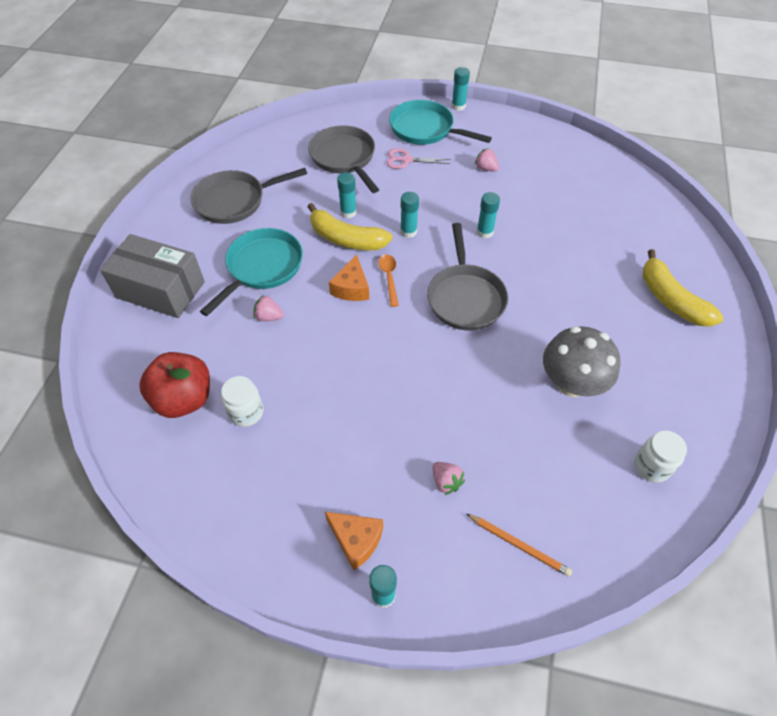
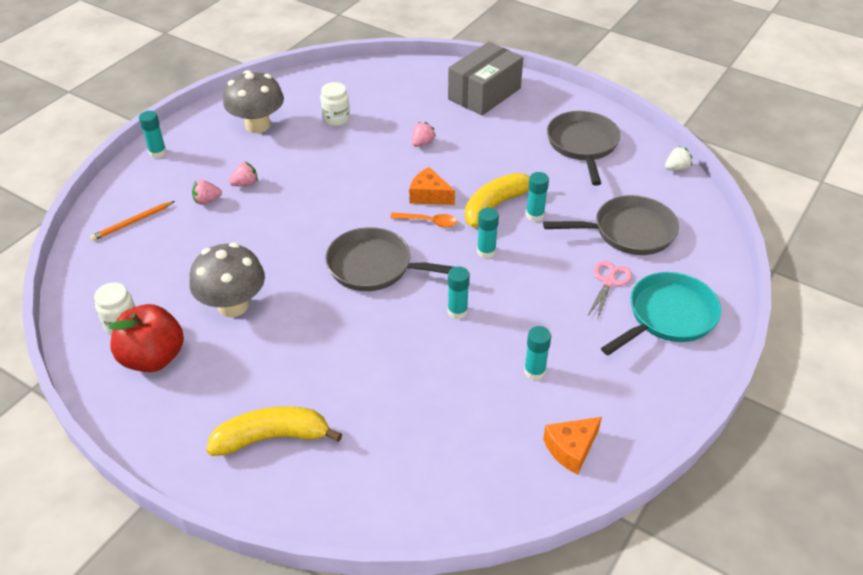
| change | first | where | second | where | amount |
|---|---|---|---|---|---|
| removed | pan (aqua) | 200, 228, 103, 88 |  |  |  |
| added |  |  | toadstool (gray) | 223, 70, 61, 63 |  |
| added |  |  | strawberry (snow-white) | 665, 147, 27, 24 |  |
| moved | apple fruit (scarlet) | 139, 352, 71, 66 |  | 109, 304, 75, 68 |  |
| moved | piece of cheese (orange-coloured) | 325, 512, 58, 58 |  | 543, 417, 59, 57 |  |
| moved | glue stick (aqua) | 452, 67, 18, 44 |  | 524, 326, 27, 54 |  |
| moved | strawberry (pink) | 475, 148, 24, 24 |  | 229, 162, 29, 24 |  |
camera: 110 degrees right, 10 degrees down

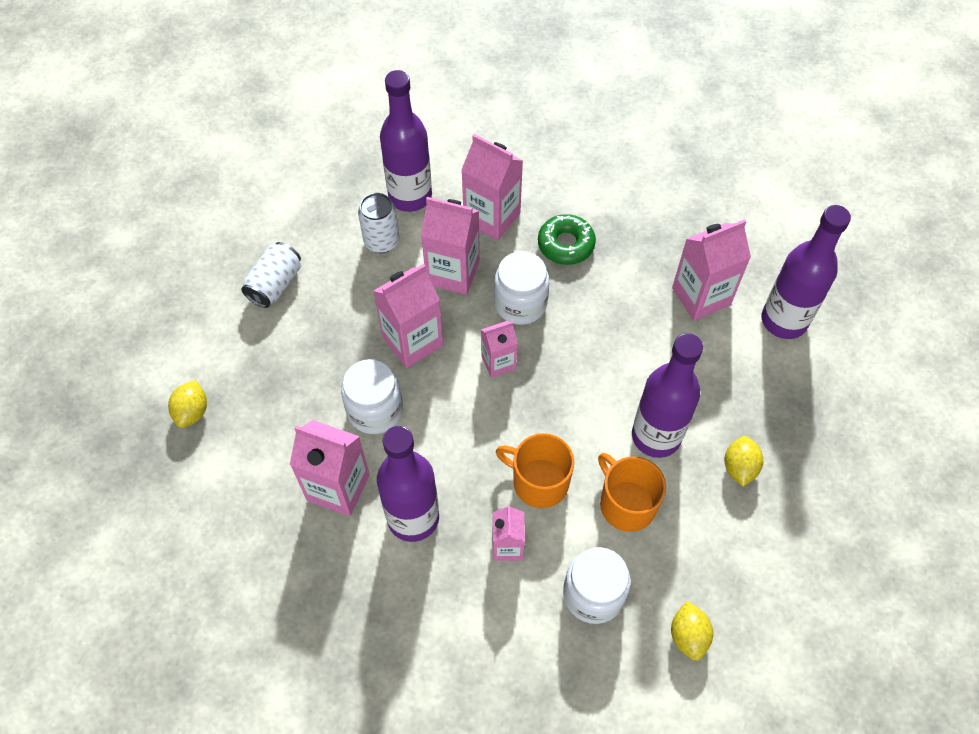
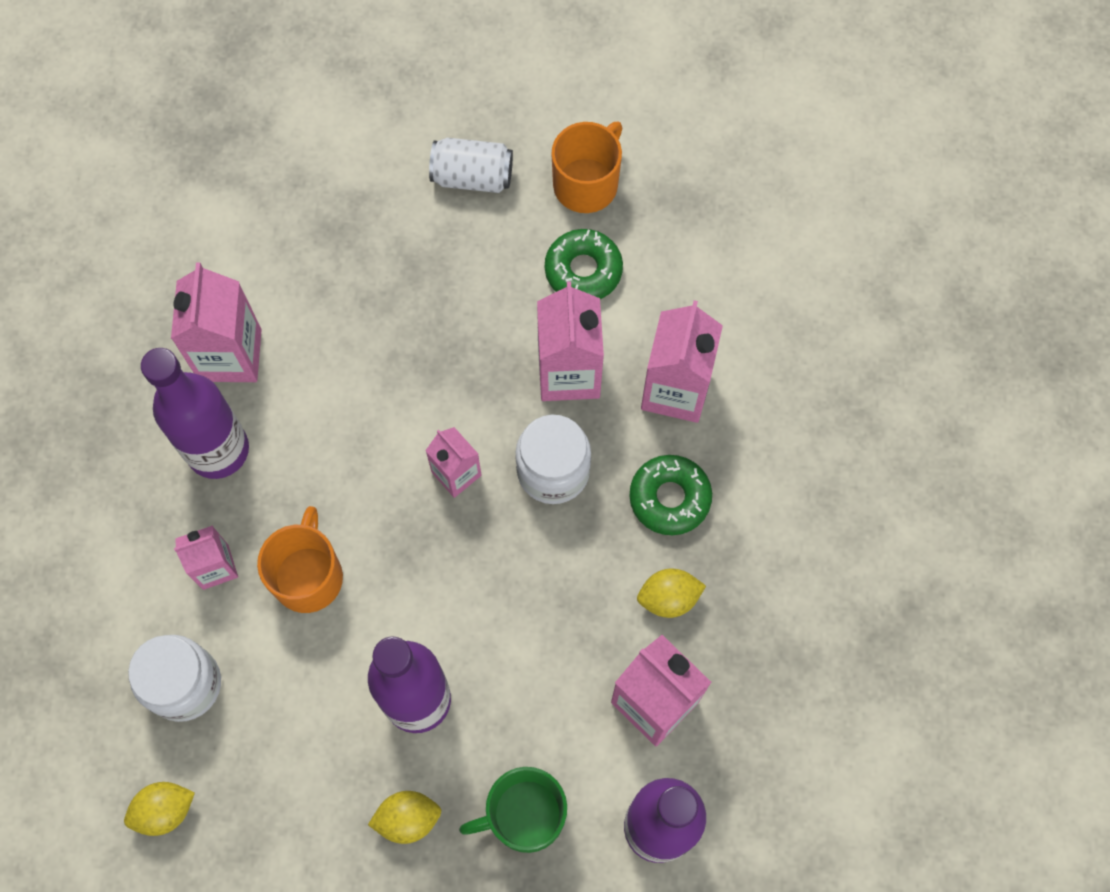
| change | first | where | second | where | amount |
|---|---|---|---|---|---|
| removed | jam jar (snow-white) | 341, 359, 62, 75 |  |  |  |
| removed | carton (pink) | 373, 264, 70, 104 |  |  |  |
| removed | flask (violet) | 380, 70, 52, 142 |  |  |  |
| added |  |  | coffee mug (emerald) | 459, 767, 108, 86 |  |
| moved | citrus fruit (bright yellow) | 168, 380, 39, 48 |  | 637, 569, 69, 49 |  |
| moved | coffee mug (orange-coloured) | 598, 453, 68, 79 |  | 552, 121, 70, 92 |  |
| replaced | tin (snow-white) | 358, 193, 41, 60 | donut (emerald) | 545, 229, 78, 70 |  |
camera: 70 degrees right, 10 degrees up

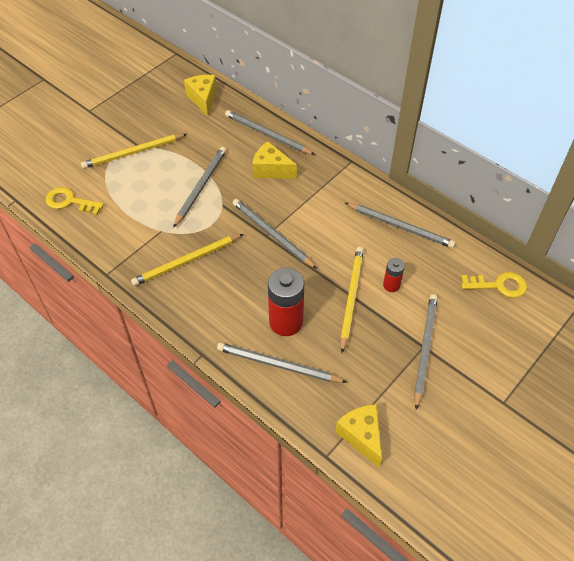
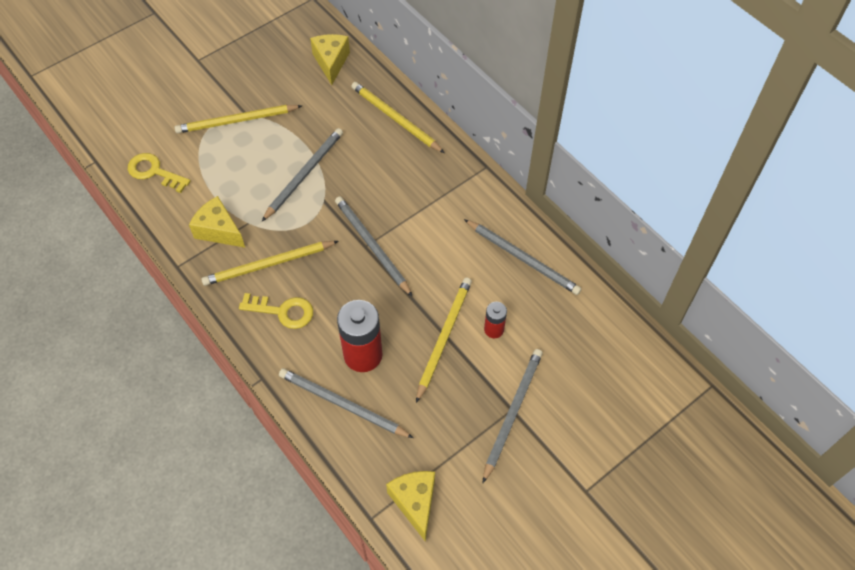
| change | first | where | second | where | amount |
|---|---|---|---|---|---|
| moved | piece of cheese (bright yellow) | 252, 141, 45, 38 |  | 189, 196, 56, 52 |  |
| moved | latchkey (bright yellow) | 461, 272, 66, 26 |  | 239, 293, 74, 36 |  |
| recoloured | lead pencil (gray) | 225, 110, 90, 45 | lead pencil (bright yellow) | 351, 82, 94, 71 |  |
camera: 10 degrees right, 5 degrees up

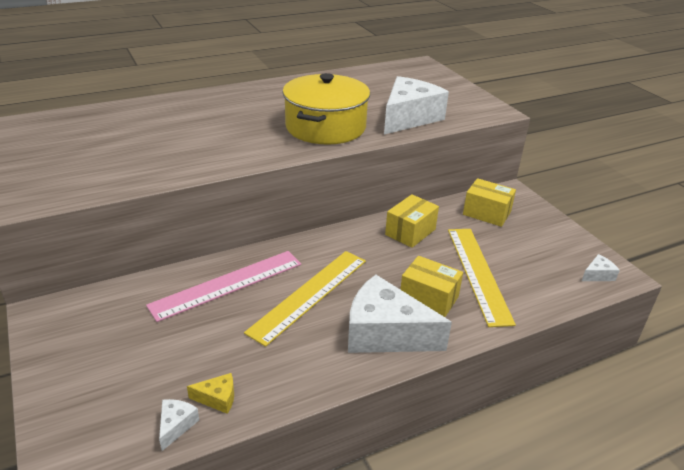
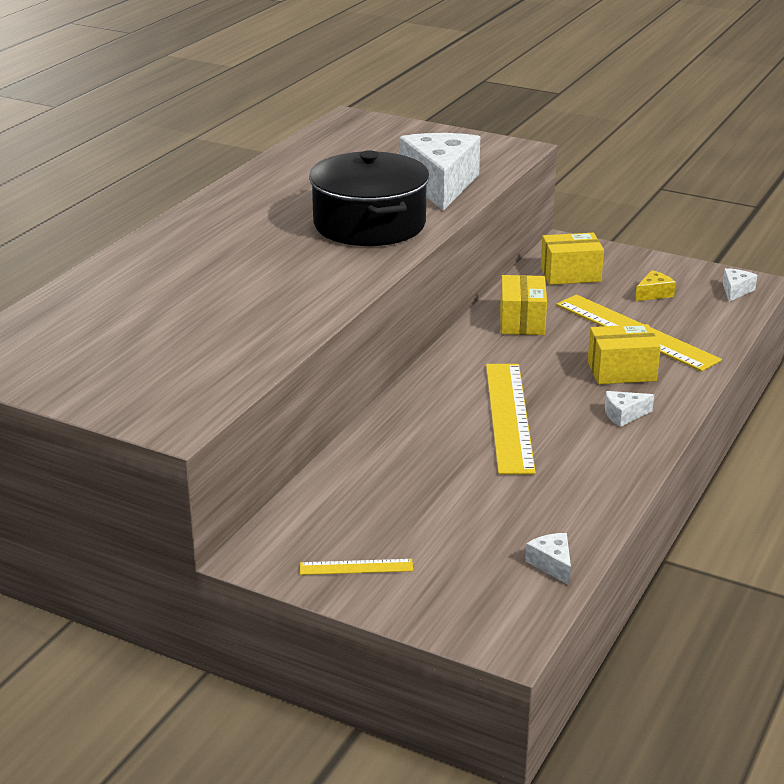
| change | first | where | second | where | amount |
|---|---|---|---|---|---|
| removed | straightedge (pink) | 146, 251, 155, 71 |  |  |  |
| added |  |  | straightedge (bright yellow) | 300, 559, 113, 16 |  |
| moved | piece of cheese (bright yellow) | 187, 373, 47, 41 |  | 635, 270, 41, 31 |  |
| recoloured | cooking pot (bright yellow) | 283, 73, 87, 71 | cooking pot (ebony) | 309, 150, 121, 96 |  |
| resized | piece of cheese (snow-white) | 348, 275, 104, 78 |  | 605, 391, 49, 36 | x0.41 |
camera: 35 degrees left, 5 degrees down

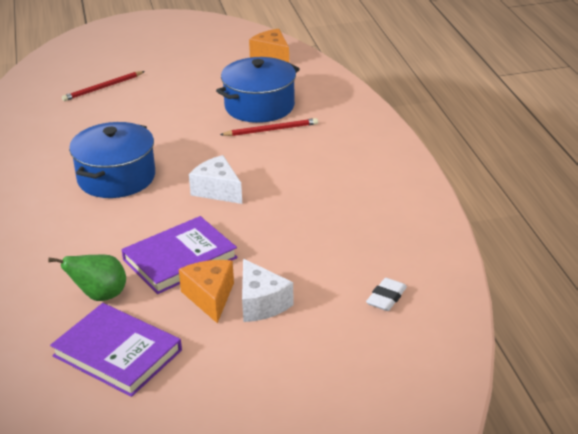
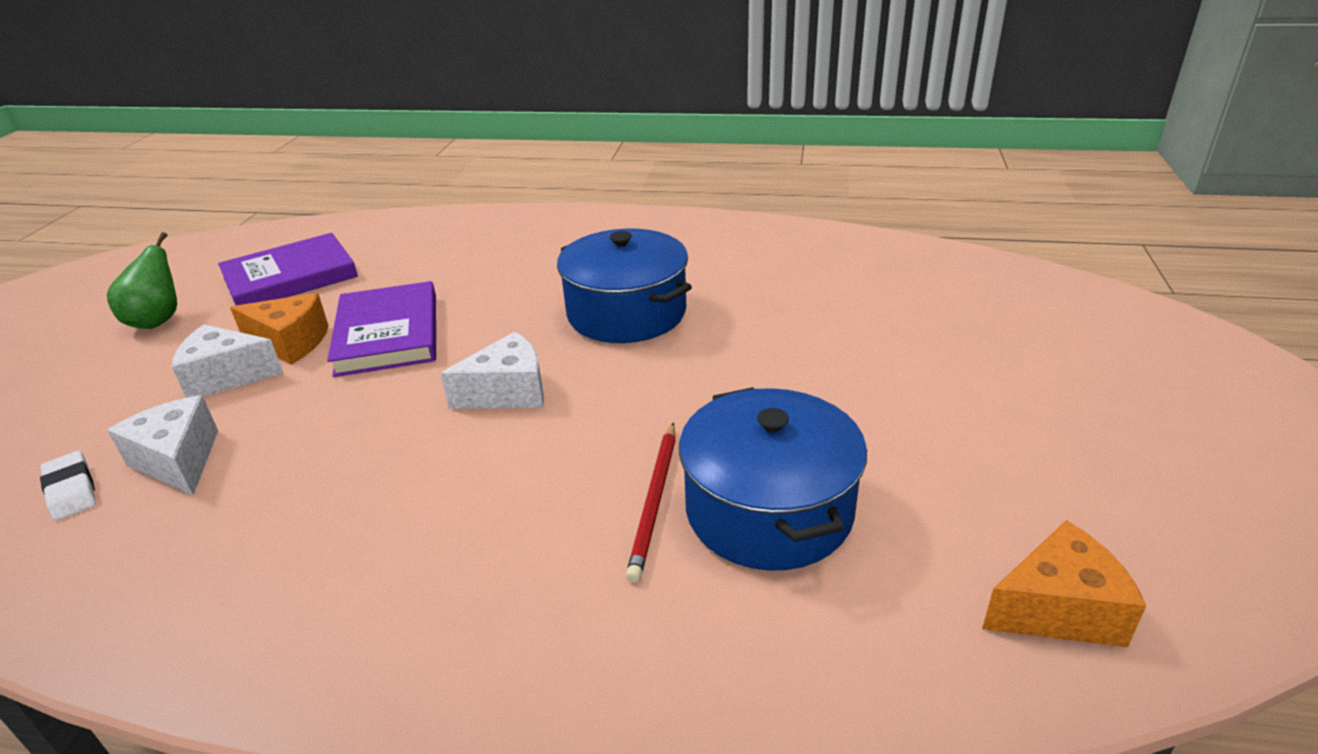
| change | first | where | second | where | amount |
|---|---|---|---|---|---|
| removed | lead pencil (scarlet) | 62, 71, 83, 30 |  |  |  |
| added |  |  | piece of cheese (snow-white) | 107, 395, 111, 100 |  |
| moved | pear (emerald) | 48, 255, 78, 46 |  | 107, 232, 70, 97 |  |
camera: 115 degrees right, 0 degrees up

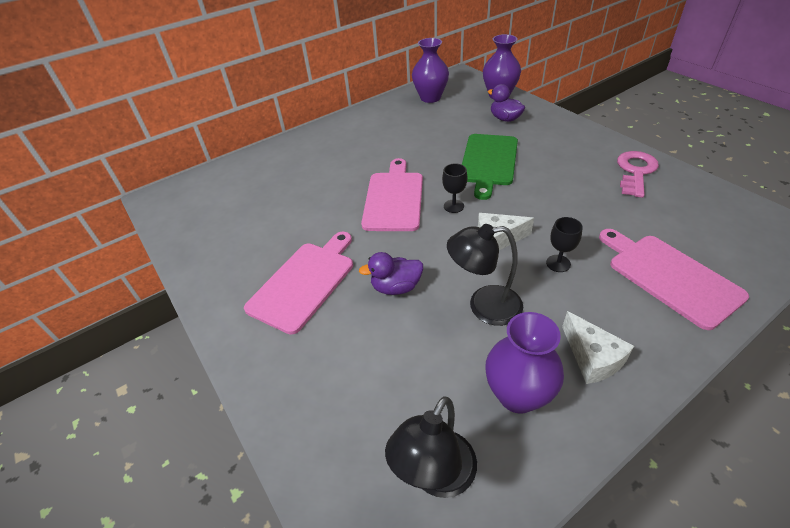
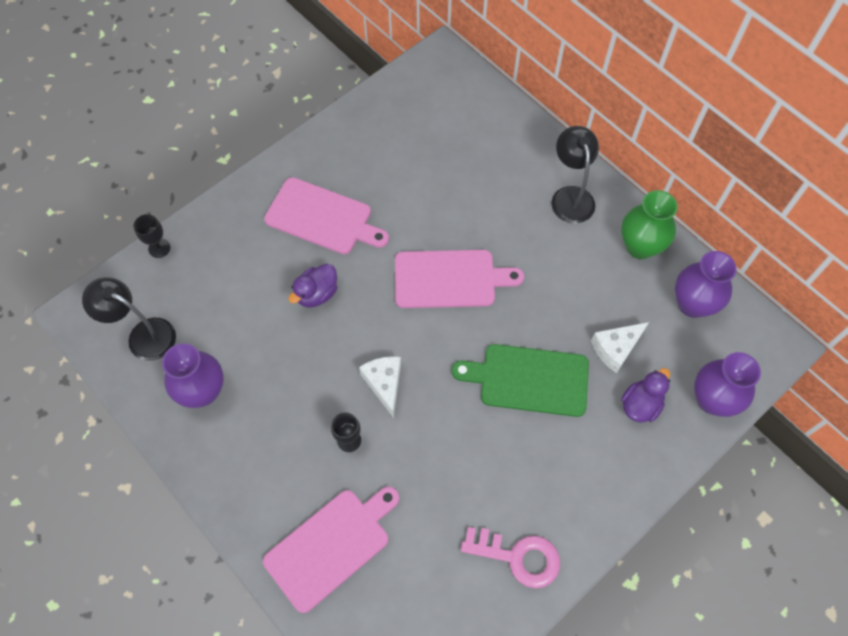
| change | first | where | second | where | amount |
|---|---|---|---|---|---|
| added |  |  | vase (emerald) | 621, 190, 57, 69 |  |
| moved | goblet (ebony) | 442, 163, 26, 50 |  | 134, 214, 36, 44 |  |
| moved | lamp (ebony) | 447, 224, 76, 102 |  | 551, 126, 48, 97 |  |
| moved | piece of cheese (snow-white) | 562, 311, 72, 73 |  | 591, 322, 58, 51 |  |
| turned | toy duck (violet) | 359, 252, 64, 43 |  | 288, 264, 49, 44 | 120 degrees counterclockwise |
camera: 80 degrees right, 20 degrees up

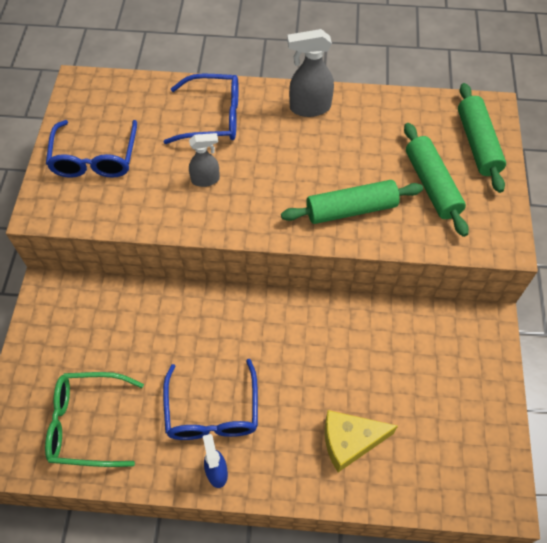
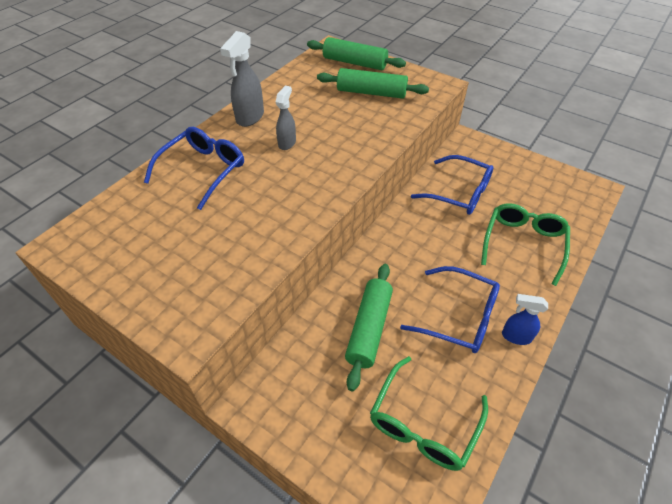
| change | first | where | second | where | amount |
|---|---|---|---|---|---|
| moved | glasses (royal blue) | 46, 120, 91, 58 |  | 411, 155, 83, 60 |  |
| moved | spray bottle (gray) | 189, 133, 31, 54 |  | 276, 86, 20, 64 |  |
| moved | rolling pin (emerald) | 281, 180, 142, 44 |  | 345, 264, 48, 127 |  |
| replaced | piece of cheese (bright yellow) | 325, 410, 73, 62 | glasses (emerald) | 481, 203, 89, 83 |  |
camera: 60 degrees left, 10 degrees down

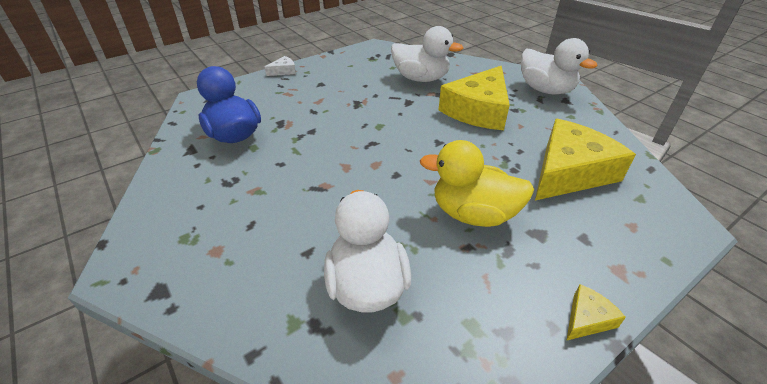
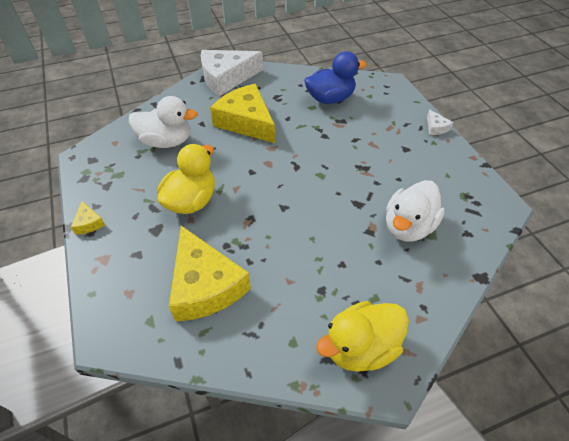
| change | first | where | second | where | amount |
|---|---|---|---|---|---|
| added |  |  | piece of cheese (snow-white) | 201, 50, 62, 46 |  |
| moved | piece of cheese (bright yellow) | 439, 66, 71, 64 |  | 210, 84, 65, 59 |  |
| recoloured | toy duck (snow-white) | 521, 38, 76, 56 | toy duck (bright yellow) | 316, 301, 93, 71 |  |
camera: 105 degrees right, 10 degrees up

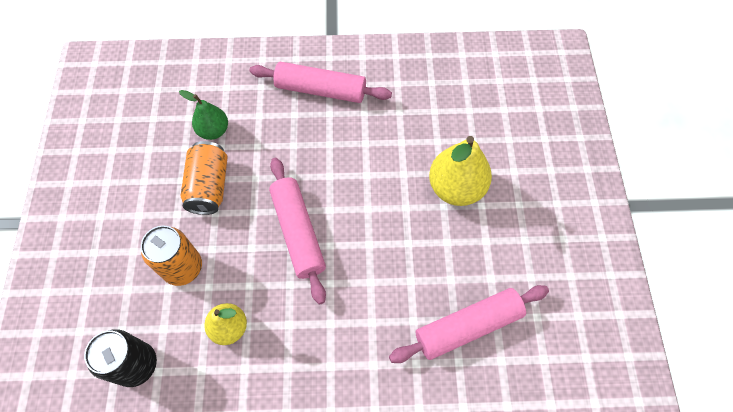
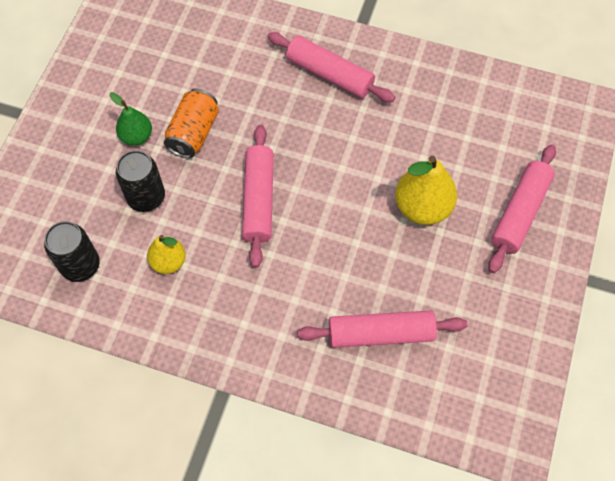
| change | first | where | second | where | amount |
|---|---|---|---|---|---|
| added |  |  | rolling pin (pink) | 488, 144, 68, 129 |  |
| moved | pear (emerald) | 179, 90, 49, 50 |  | 109, 92, 43, 54 |  |
| recoloured | tin (orange-coloured) | 141, 226, 61, 60 | tin (ebony) | 116, 150, 49, 62 |  |
camera: 20 degrees right, 0 degrees up

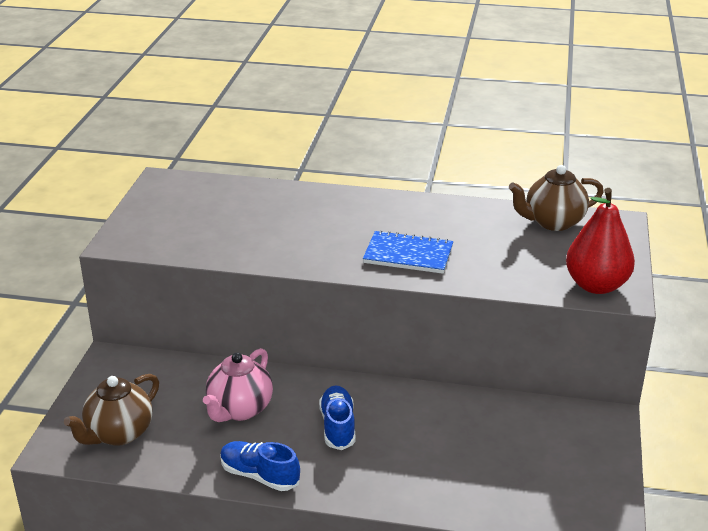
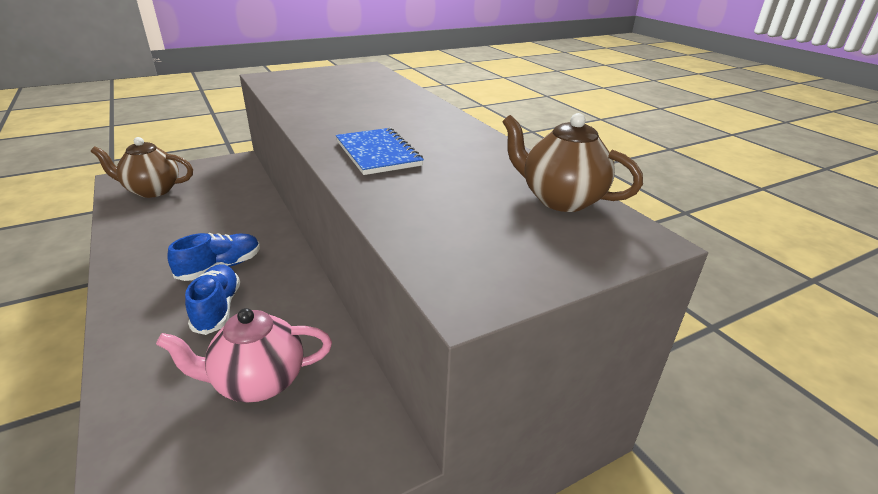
| change | first | where | second | where | amount |
|---|---|---|---|---|---|
| removed | pear (scarlet) | 566, 188, 69, 106 |  |  |  |
| moved | china teapot (pink) | 203, 348, 70, 74 |  | 156, 308, 176, 94 |  |
| moved | lace-up shoe (royal blue) | 220, 441, 80, 50 |  | 185, 264, 55, 71 |  |
camera: 50 degrees right, 0 degrees up

